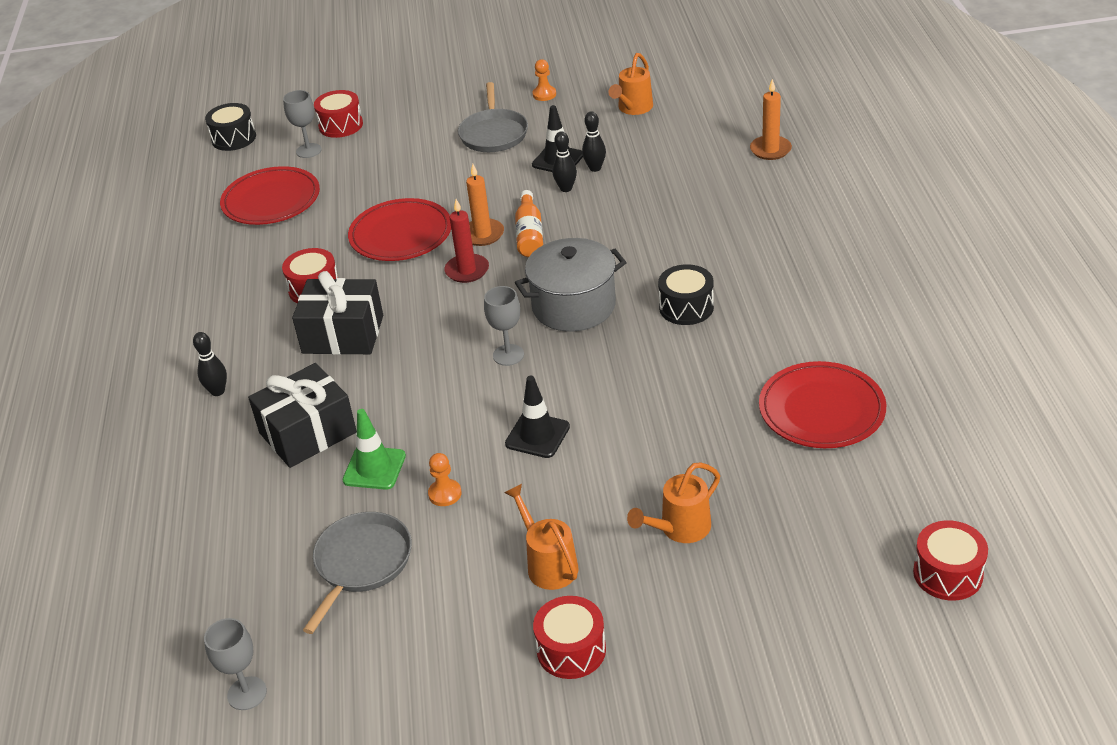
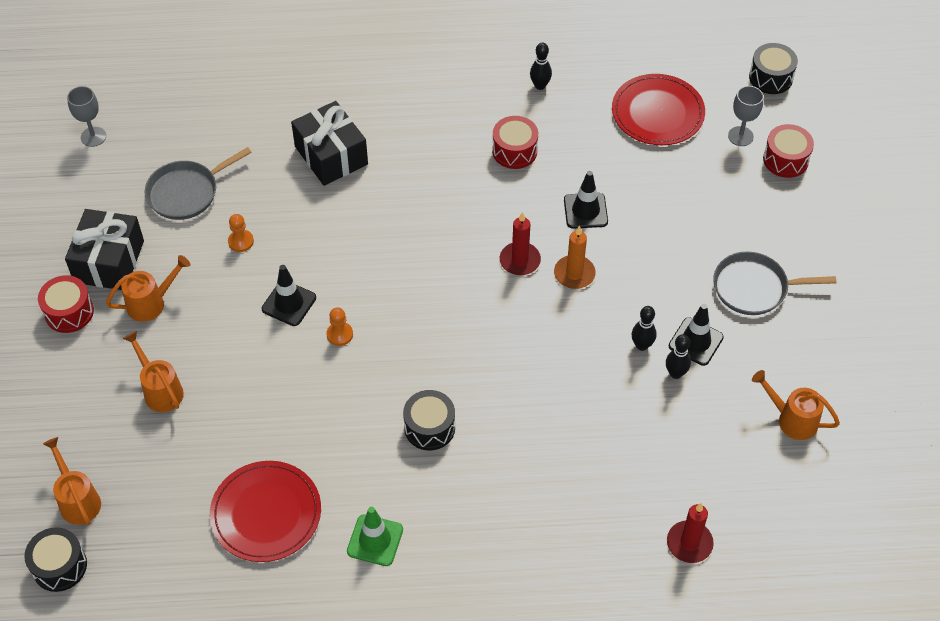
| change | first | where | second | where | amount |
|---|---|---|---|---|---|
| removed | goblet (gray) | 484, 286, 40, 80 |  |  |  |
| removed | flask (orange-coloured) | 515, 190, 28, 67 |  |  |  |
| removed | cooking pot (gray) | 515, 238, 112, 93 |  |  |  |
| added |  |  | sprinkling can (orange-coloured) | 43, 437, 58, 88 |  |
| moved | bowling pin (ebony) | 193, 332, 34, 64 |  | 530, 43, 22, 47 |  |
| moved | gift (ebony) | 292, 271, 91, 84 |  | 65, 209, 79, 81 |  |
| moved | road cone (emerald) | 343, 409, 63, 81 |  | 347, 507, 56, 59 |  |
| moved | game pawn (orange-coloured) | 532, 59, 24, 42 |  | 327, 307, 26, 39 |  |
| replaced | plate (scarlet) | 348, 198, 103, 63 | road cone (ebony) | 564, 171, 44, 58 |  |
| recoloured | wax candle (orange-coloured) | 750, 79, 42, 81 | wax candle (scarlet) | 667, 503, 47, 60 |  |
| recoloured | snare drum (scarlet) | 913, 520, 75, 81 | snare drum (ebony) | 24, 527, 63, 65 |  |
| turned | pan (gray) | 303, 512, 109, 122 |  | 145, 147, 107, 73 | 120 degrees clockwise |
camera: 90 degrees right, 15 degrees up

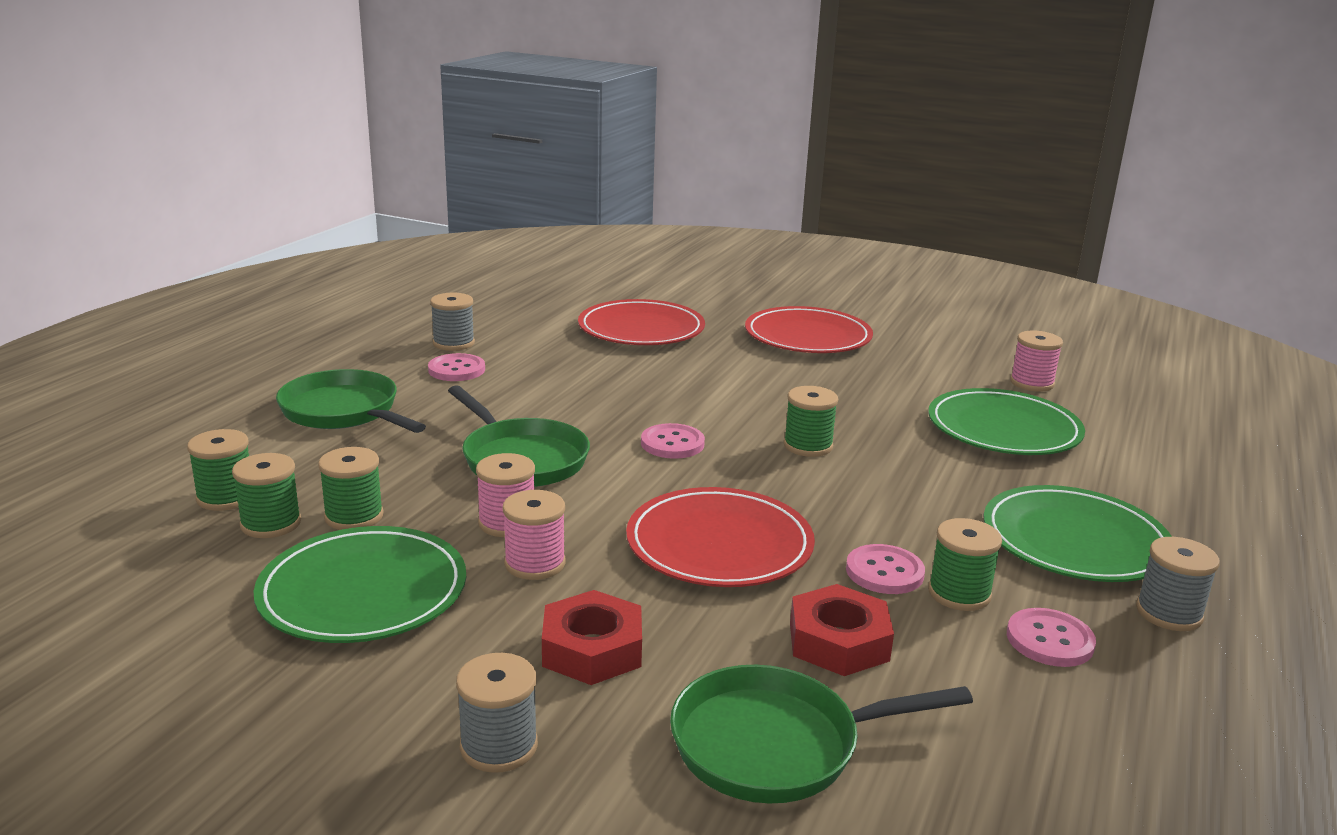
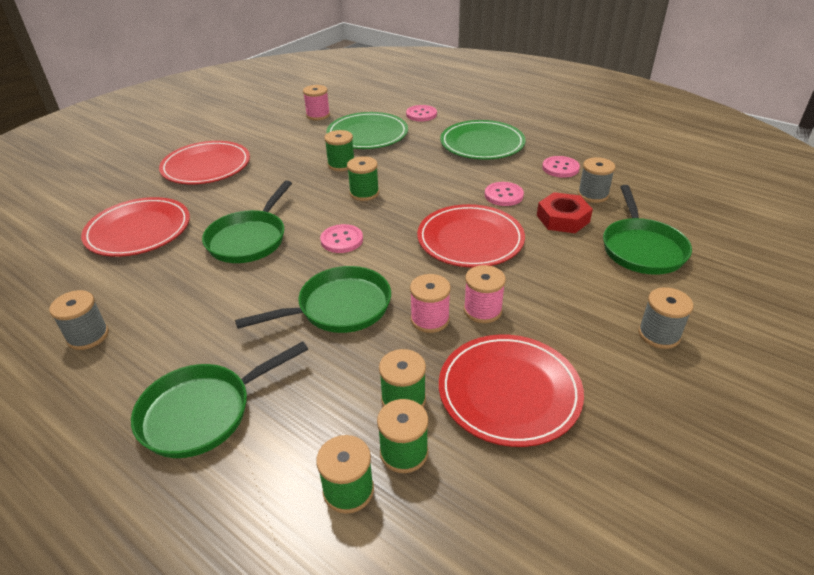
| change | first | where | second | where | amount |
|---|---|---|---|---|---|
| removed | hex nut (scarlet) | 542, 590, 100, 95 |  |  |  |
| added |  |  | pan (emerald) | 202, 180, 90, 83 |  |
| moved | button (pink) | 428, 353, 57, 28 |  | 406, 105, 31, 16 |  |
| moved | reel of thread (emerald) | 928, 518, 74, 93 |  | 324, 130, 30, 41 |  |
| moved | reel of thread (gray) | 1136, 537, 84, 94 |  | 578, 157, 38, 46 |  |
| recoloured | plate (emerald) | 254, 526, 212, 117 | plate (scarlet) | 439, 335, 145, 112 |  |
camera: 75 degrees left, 15 degrees up

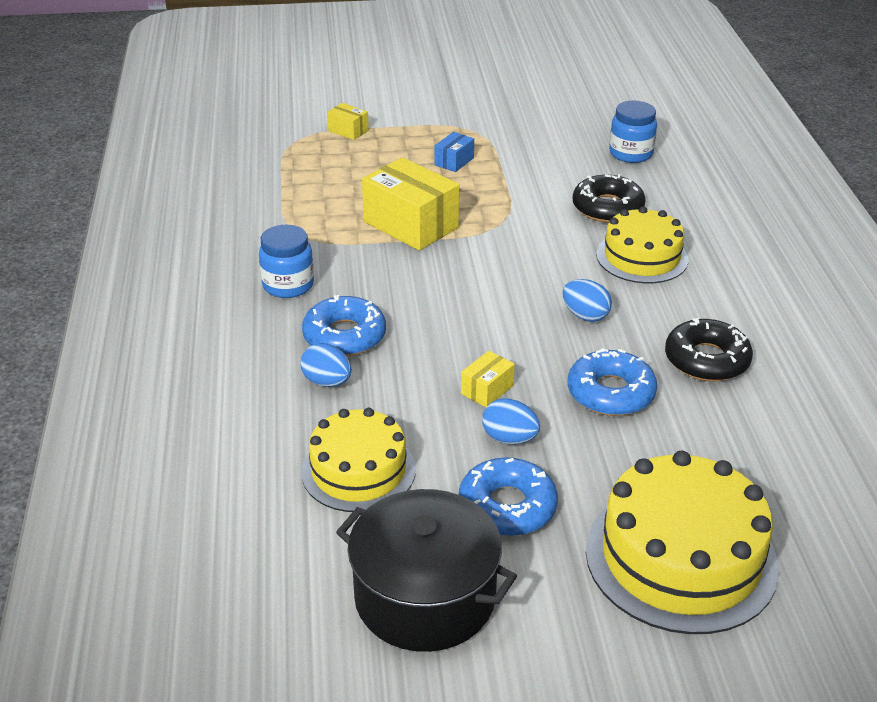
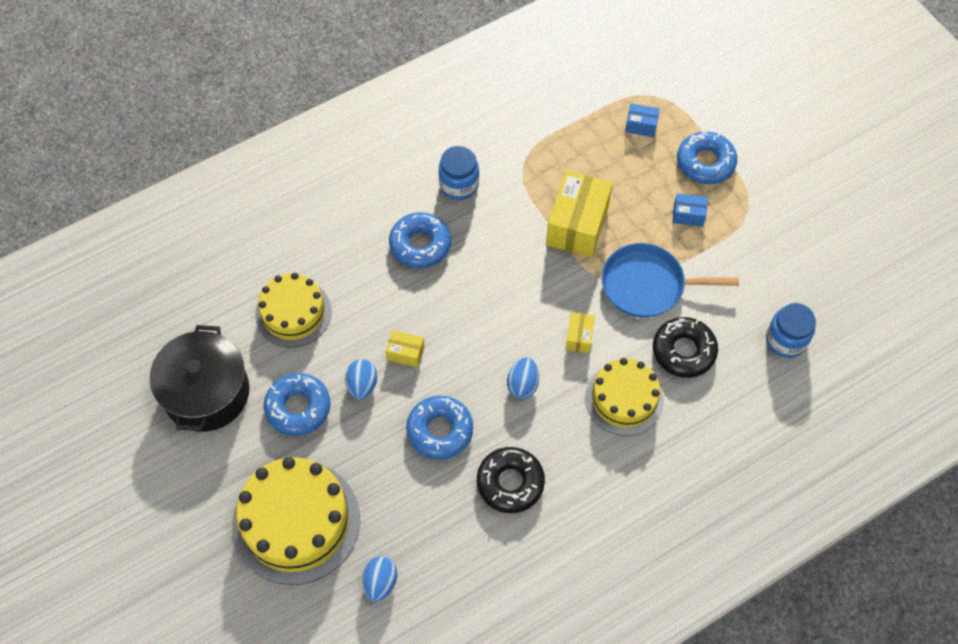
| change | first | where | second | where | amount |
|---|---|---|---|---|---|
| added |  |  | pan (royal blue) | 601, 243, 138, 75 |  |
| added |  |  | box (royal blue) | 625, 103, 35, 34 |  |
| added |  |  | donut (royal blue) | 677, 131, 60, 53 |  |
| moved | egg (royal blue) | 300, 343, 52, 44 |  | 362, 556, 35, 46 |  |
| moved | box (bright yellow) | 327, 103, 42, 37 |  | 565, 312, 30, 41 |  |
camera: 65 degrees right, 25 degrees up

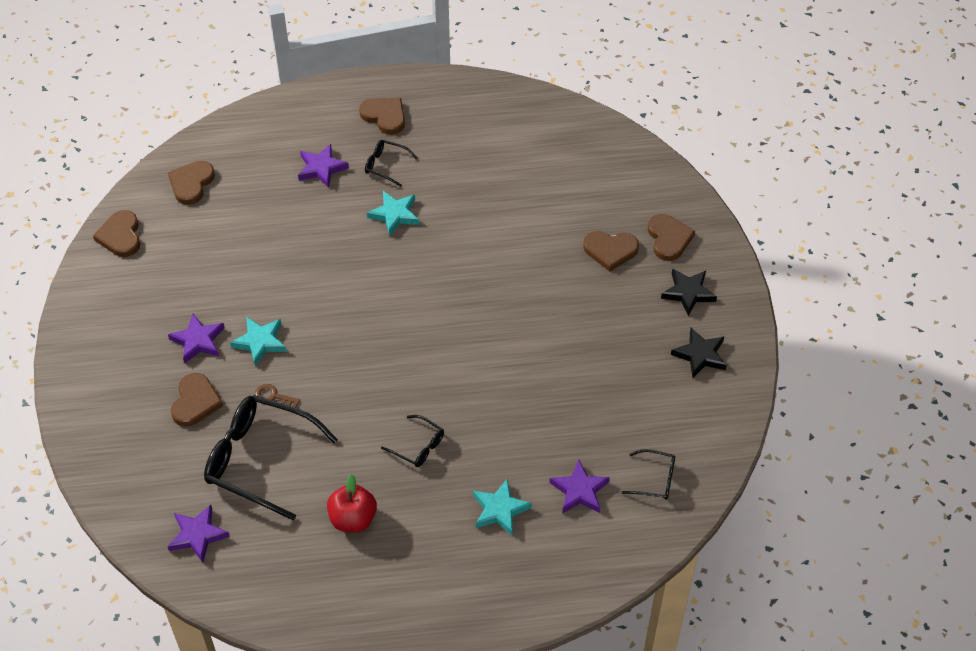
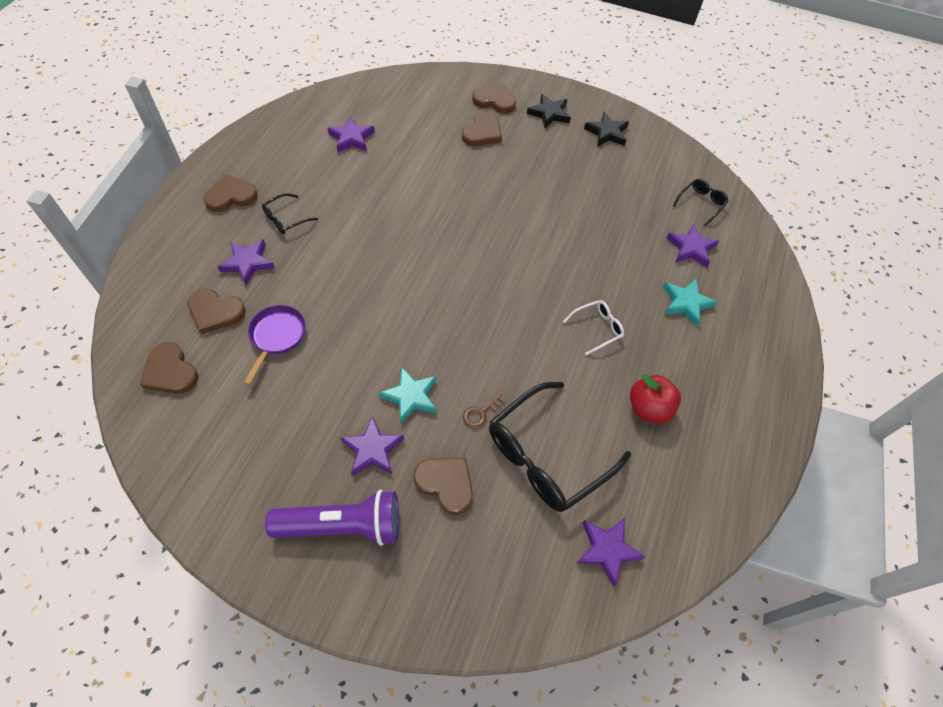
| change | first | where | second | where | amount |
|---|---|---|---|---|---|
| removed | star shape (aqua) | 367, 191, 52, 45 |  |  |  |
| added |  |  | pan (violet) | 244, 305, 62, 80 |  |
| added |  |  | torch (violet) | 265, 490, 134, 56 |  |
| added |  |  | star shape (violet) | 328, 116, 47, 36 |  |
| moved | love heart (russet) | 93, 210, 47, 47 |  | 187, 288, 59, 46 |  |
| recoloured | glasses (ebony) | 381, 415, 63, 52 | glasses (snow-white) | 563, 300, 61, 55 |  |
camera: 65 degrees left, 5 degrees up

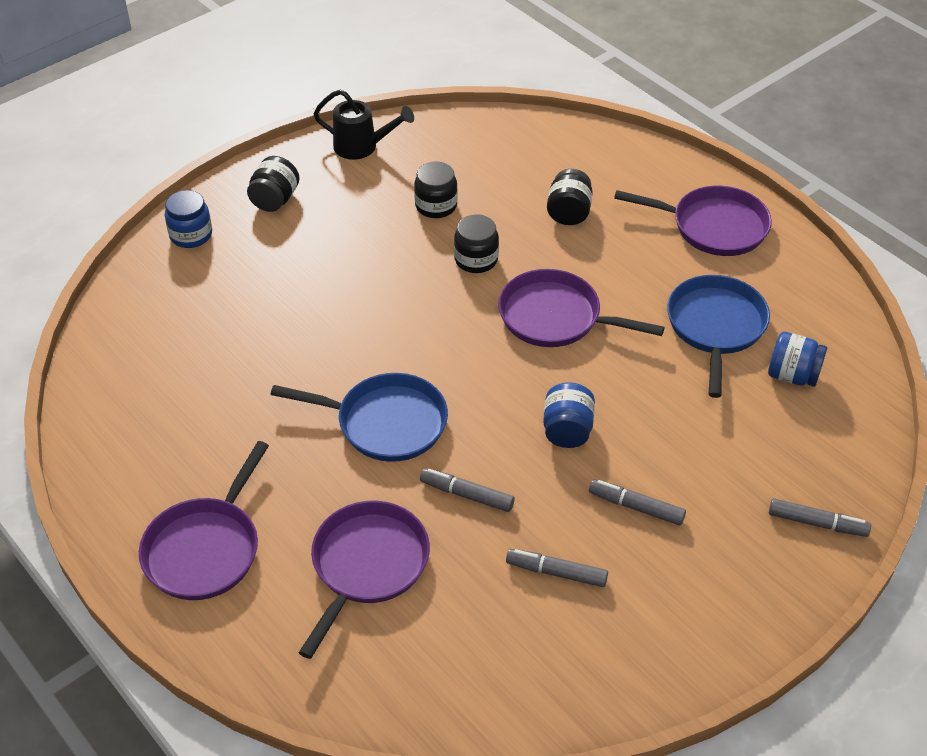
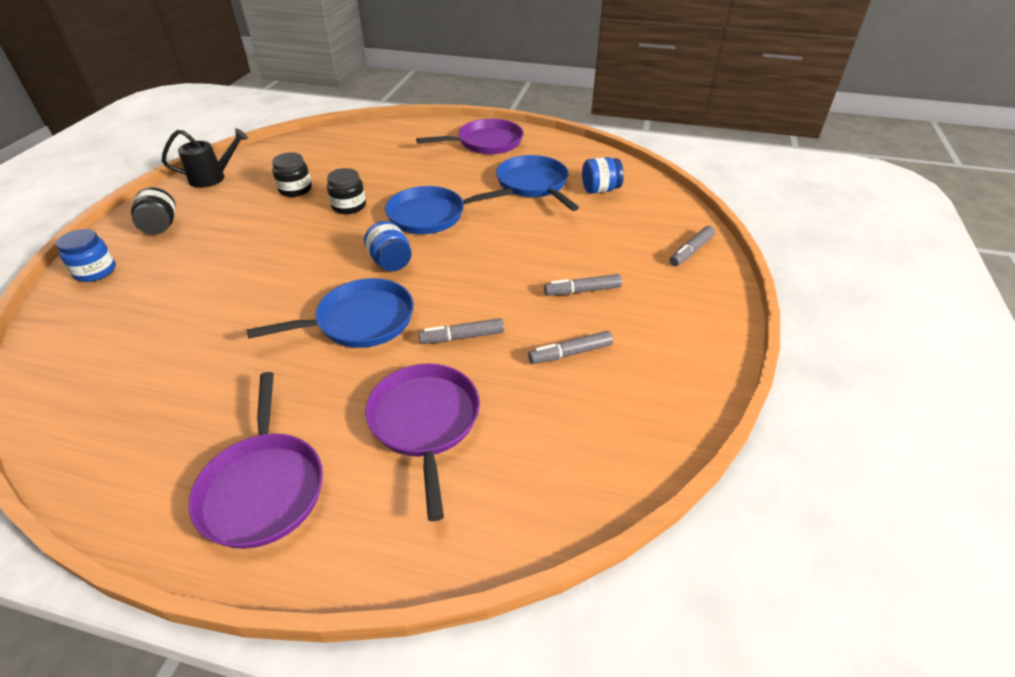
| change | first | where | second | where | amount |
|---|---|---|---|---|---|
| removed | jam jar (ebony) | 547, 169, 46, 56 |  |  |  |
| moved | jam jar (royal blue) | 543, 382, 52, 66 |  | 364, 221, 48, 50 |  |
| recoloured | pan (violet) | 498, 269, 167, 78 | pan (royal blue) | 385, 186, 128, 48 |  |
| turned | marker (gray) | 769, 498, 102, 39 |  | 670, 226, 45, 40 | 150 degrees clockwise |
camera: 35 degrees left, 5 degrees down

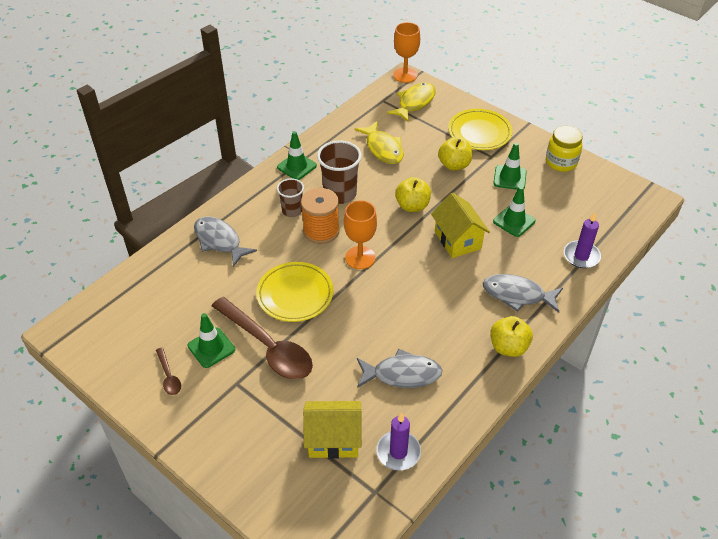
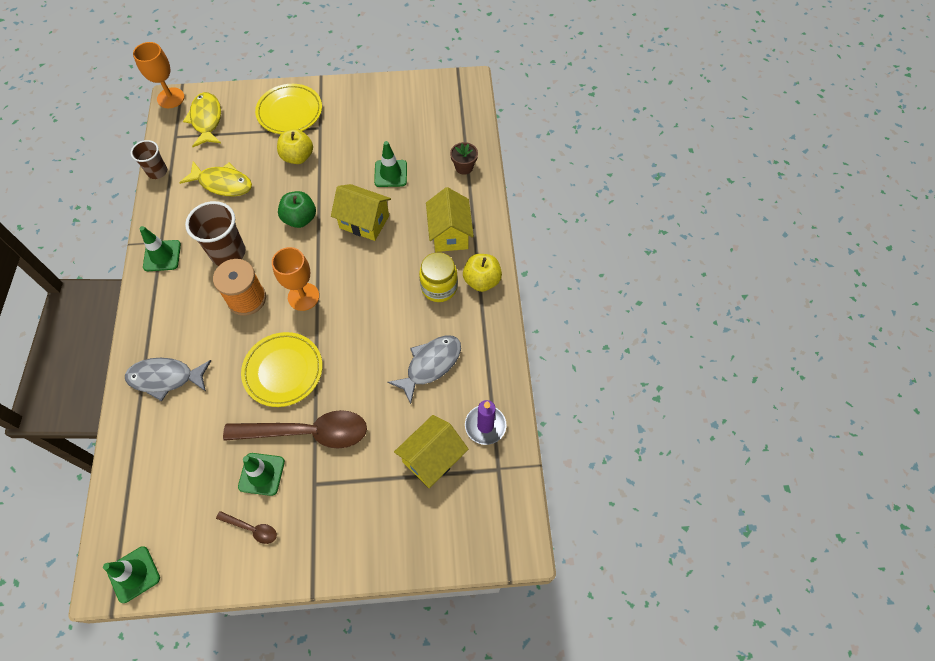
| change | first | where | second | where | amount |
|---|---|---|---|---|---|
| moved | cup (russet) | 277, 178, 27, 39 |  | 131, 140, 36, 39 |  |
| moved | road cone (emerald) | 493, 143, 34, 47 |  | 103, 546, 57, 57 |  |
| moved | jam jar (bright yellow) | 546, 126, 37, 46 |  | 419, 252, 39, 50 |  |
| replaced | fish (gray) | 483, 274, 80, 39 | toy house (bright yellow) | 426, 187, 48, 65 |  |
| replaced | wax candle (violet) | 564, 212, 37, 56 | plant pot (russet) | 450, 142, 28, 33 |  |
| recoloured | apple fruit (bright yellow) | 395, 177, 36, 35 | apple fruit (emerald) | 278, 191, 38, 37 |  |
camera: 45 degrees left, 15 degrees up

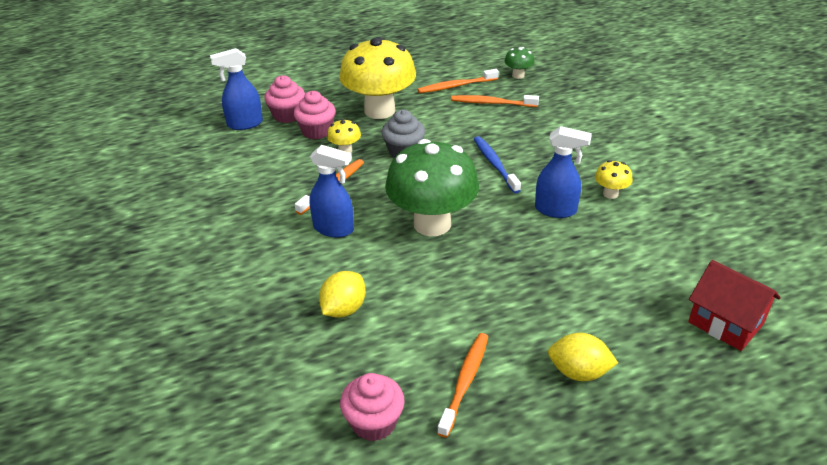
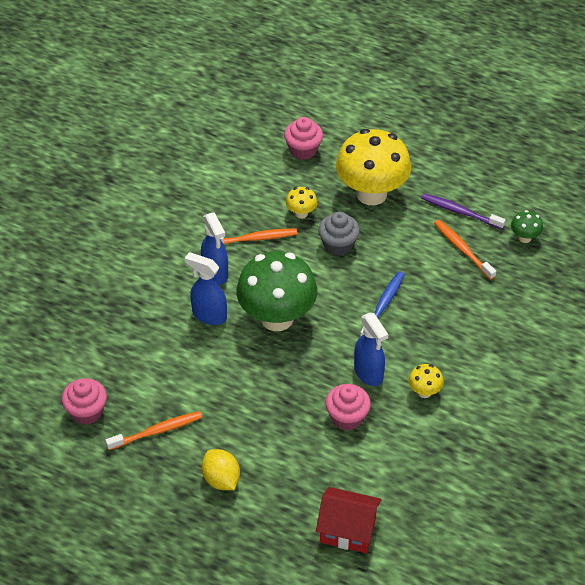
| change | first | where | second | where | amount |
|---|---|---|---|---|---|
| removed | citrus fruit (bright yellow) | 319, 271, 47, 47 |  |  |  |
| moved | spray bottle (royal blue) | 210, 48, 53, 82 |  | 184, 252, 43, 73 |  |
| moved | fairy cake (pink) | 294, 91, 42, 49 |  | 325, 384, 46, 47 |  |
| recoloured | tooth brush (orange-coloured) | 417, 69, 82, 24 | tooth brush (violet) | 421, 193, 85, 36 |  |
| turned | toy house (scarlet) | 688, 260, 93, 91 |  | 316, 487, 65, 66 | 75 degrees counterclockwise |
camera: 45 degrees right, 10 degrees up

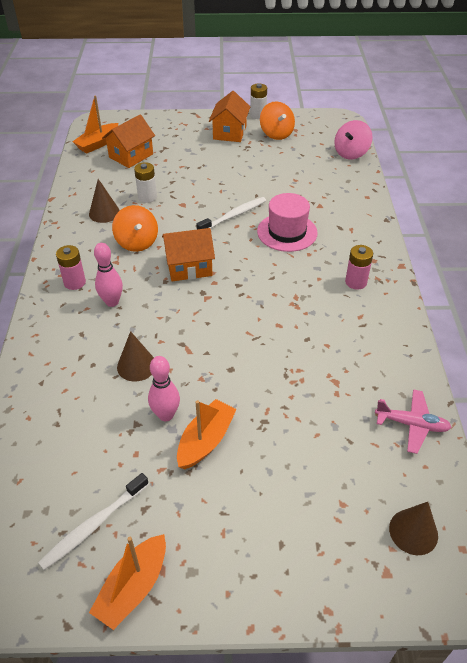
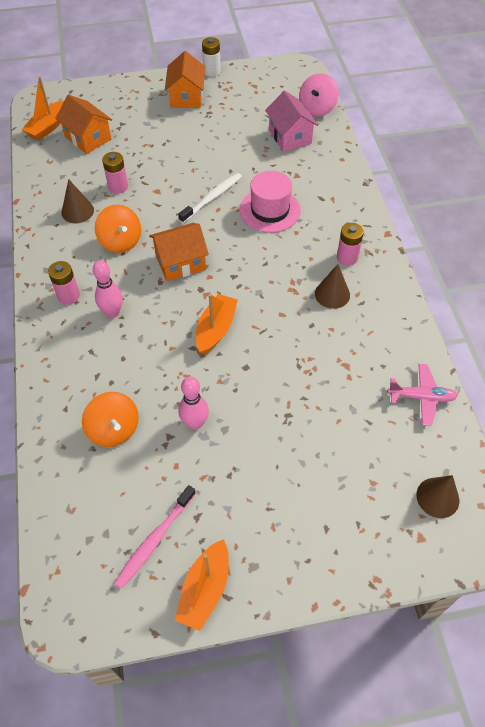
| change | first | where | second | where | amount |
|---|---|---|---|---|---|
| added |  |  | toy house (pink) | 265, 91, 53, 61 |  |
| moved | solid cone (russet) | 117, 331, 37, 50 |  | 315, 264, 35, 45 |  |
| moved | sailboat (orange-coloured) | 177, 399, 60, 71 |  | 196, 294, 42, 61 |  |
| moved | whirligig (orange-coloured) | 260, 101, 35, 39 |  | 82, 392, 57, 55 |  |
| recoloured | tooth brush (snow-white) | 38, 473, 111, 97 | tooth brush (pink) | 114, 485, 82, 104 |  |
| recoloured | battery (snow-white) | 134, 162, 23, 41 | battery (pink) | 102, 152, 26, 42 |  |
| turned | toy house (orange-coloured) | 102, 114, 53, 54 |  | 55, 95, 57, 59 | 75 degrees counterclockwise |
camera: 10 degrees left, 10 degrees up

